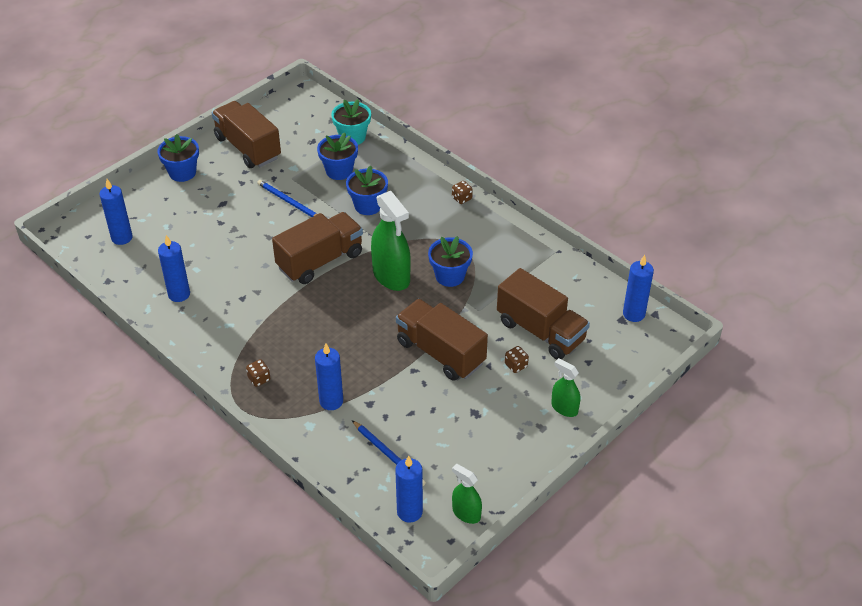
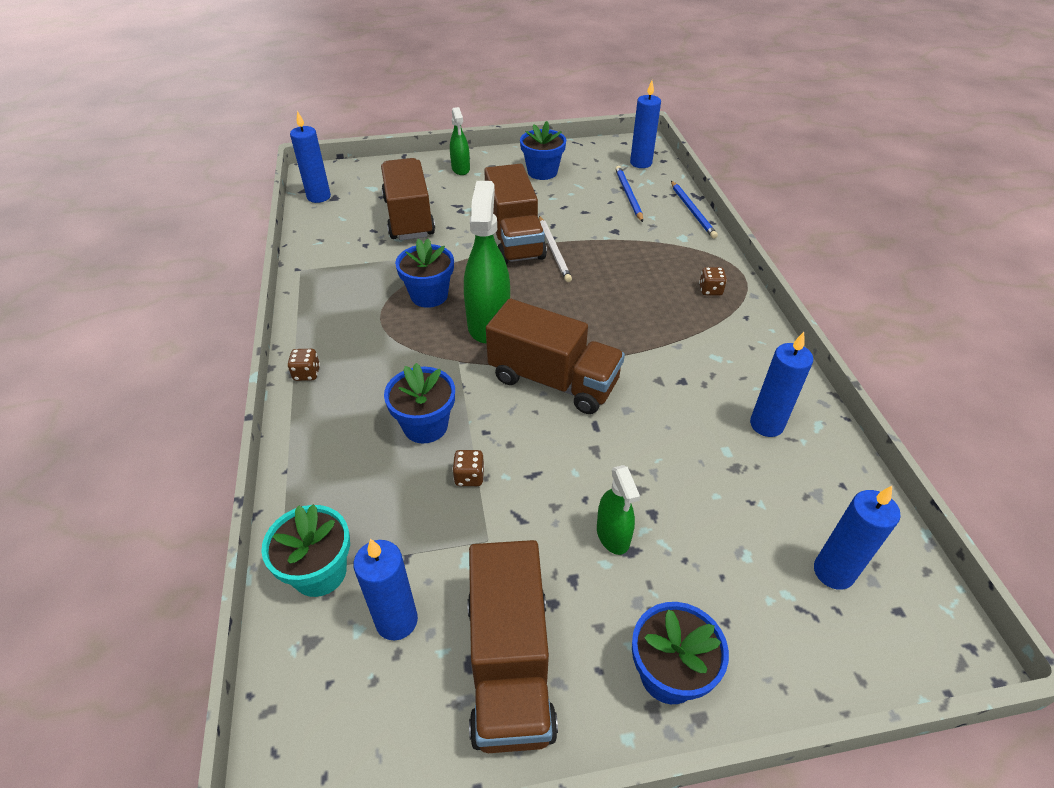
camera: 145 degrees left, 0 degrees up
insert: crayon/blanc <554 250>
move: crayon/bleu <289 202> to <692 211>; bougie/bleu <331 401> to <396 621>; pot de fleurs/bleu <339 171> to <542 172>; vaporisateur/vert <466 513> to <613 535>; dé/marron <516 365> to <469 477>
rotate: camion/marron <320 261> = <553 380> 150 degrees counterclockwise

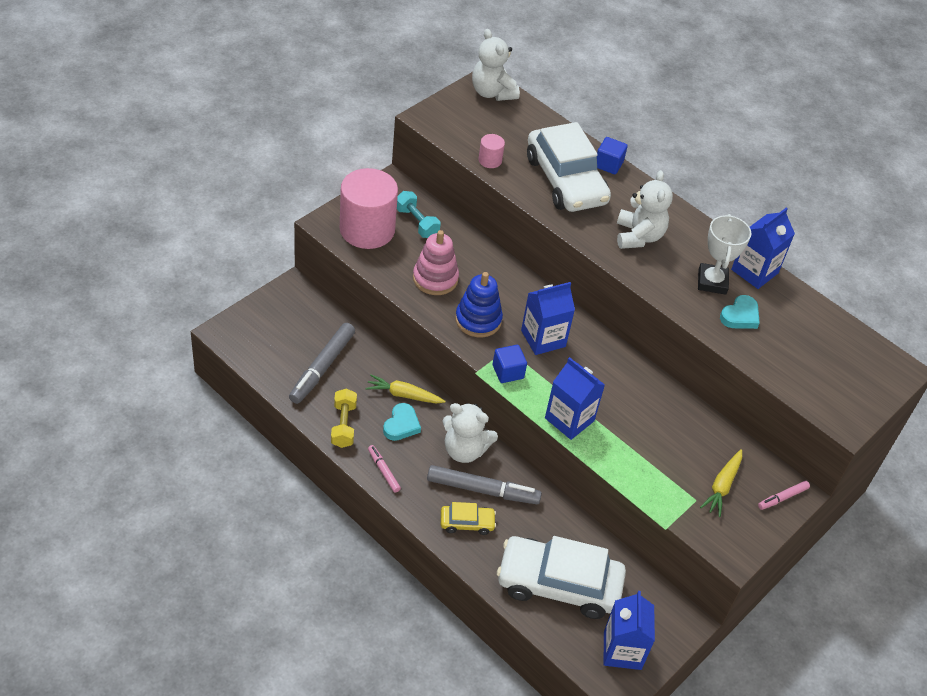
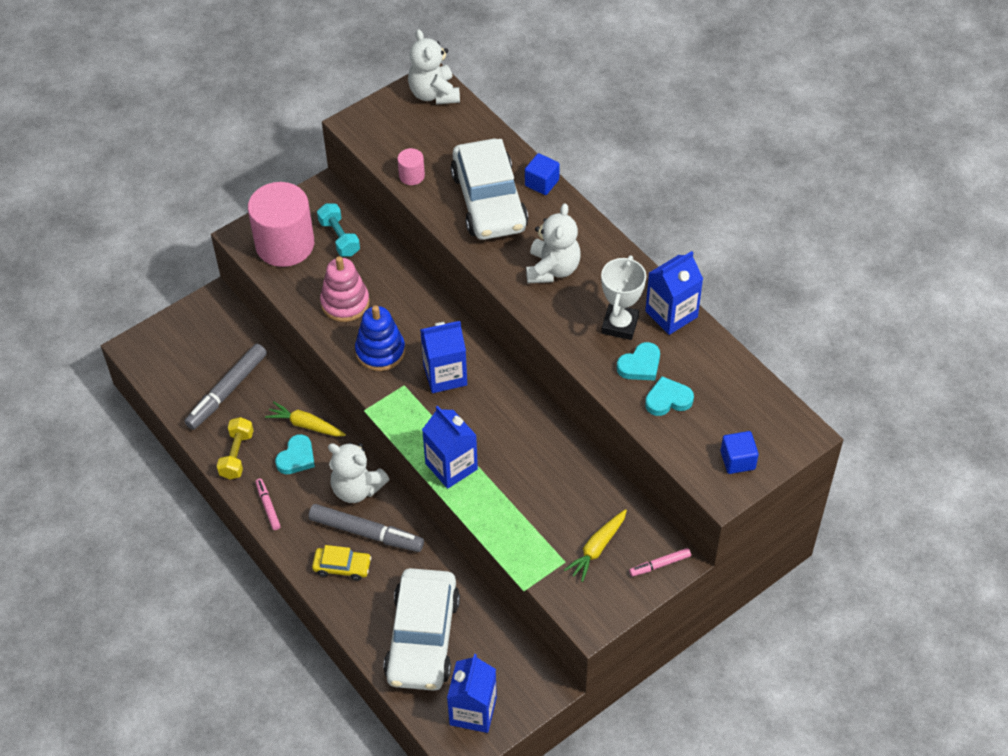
camera: 15 degrees right, 5 degrees up
insert: cœur/turquoise <668 399>
move: cube/bleu <508 372> to <737 460>
rotate: voiture/blanc <558 584> = <423 638> 105 degrees counterclockwise

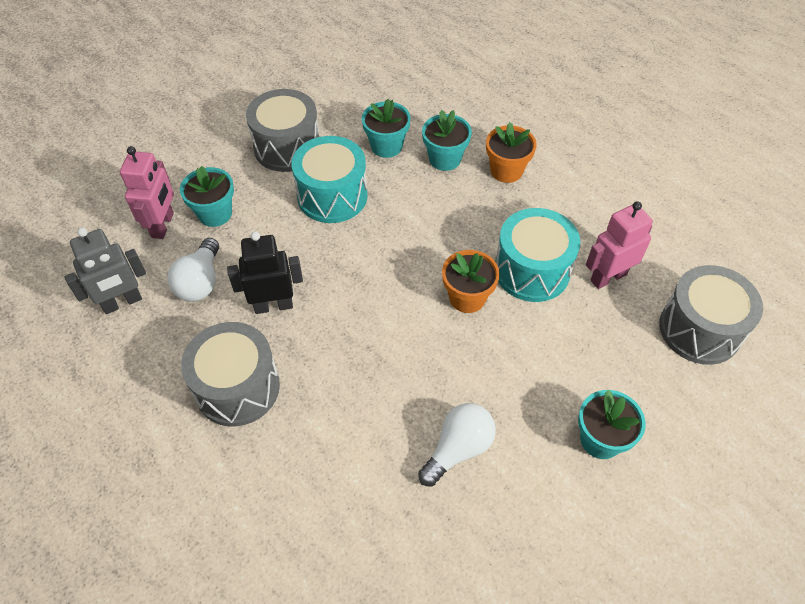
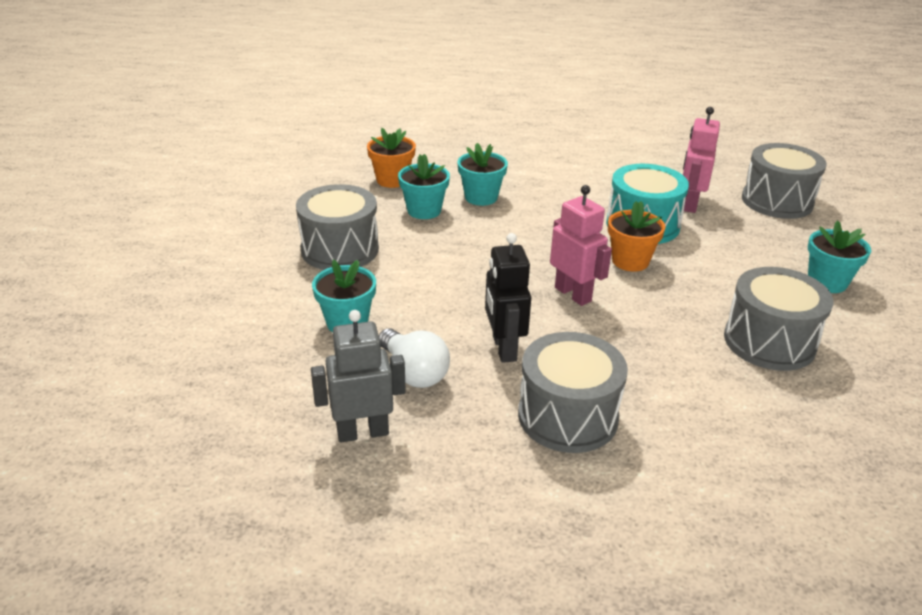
camera: 45 degrees left, 20 degrees down
delete: tambour/turquoise <332 196>
move: robot/rose <163 225> to <573 294>; pot de fleurs/orange <506 171> to <392 180>
replace: ampoule/blanc <458 449> to tambour/gris <769 342>
rotate: robot/gris <122 303> = <363 432> 120 degrees counterclockwise; robot/noir <273 305> = <503 348> 45 degrees counterclockwise

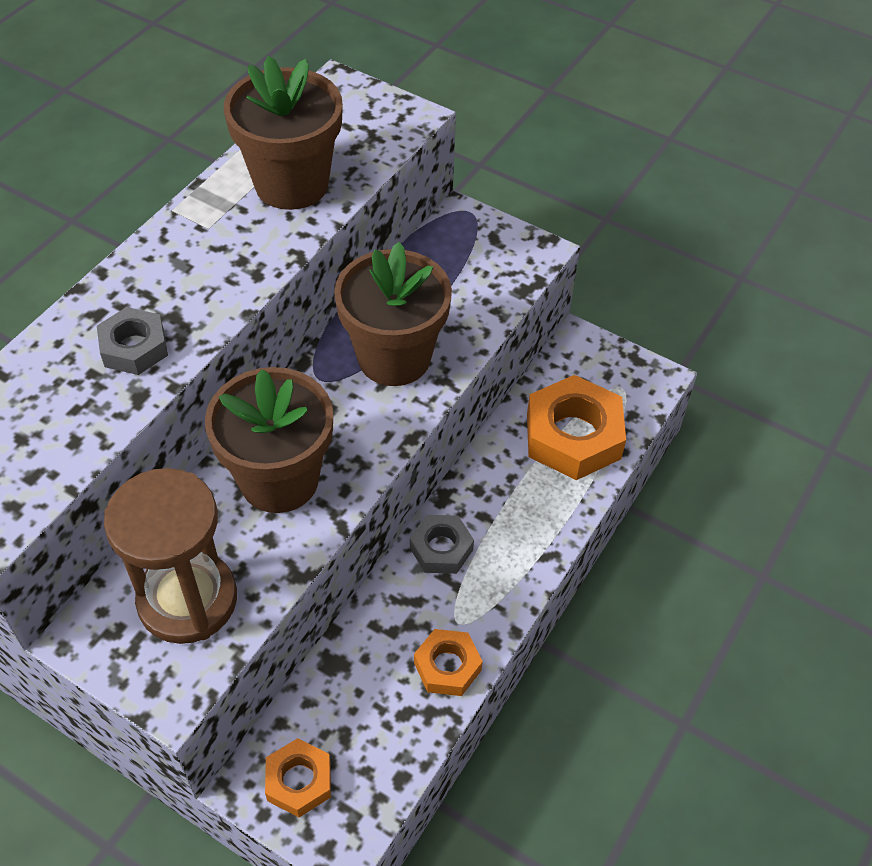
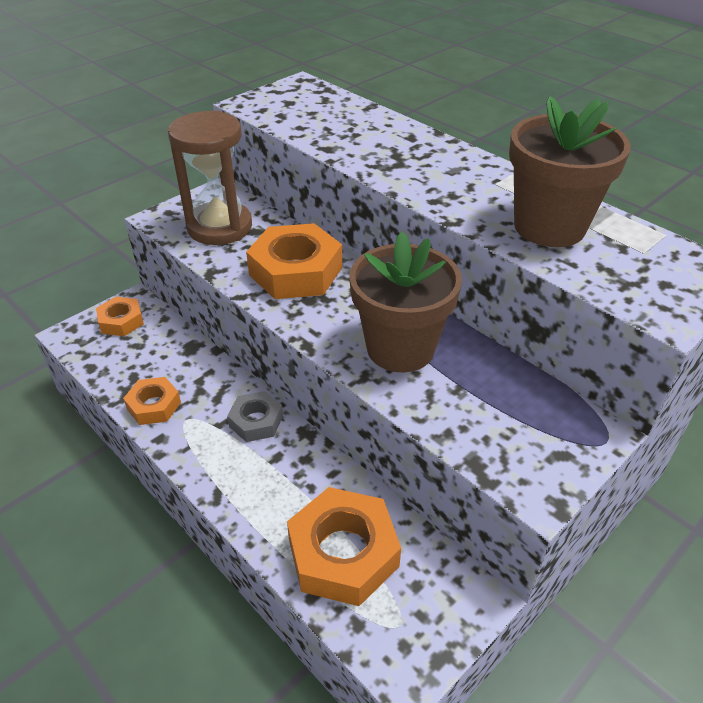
camera: 105 degrees right, 10 degrees down
delete: écrou/gris <134 348>
replace: pot de fleurs/marron <279 479> to écrou/orange <296 271>

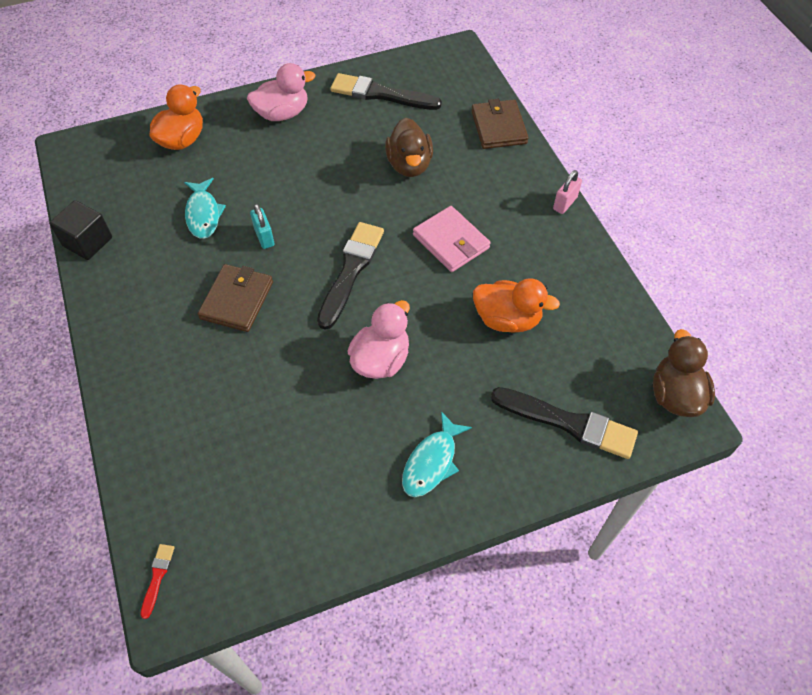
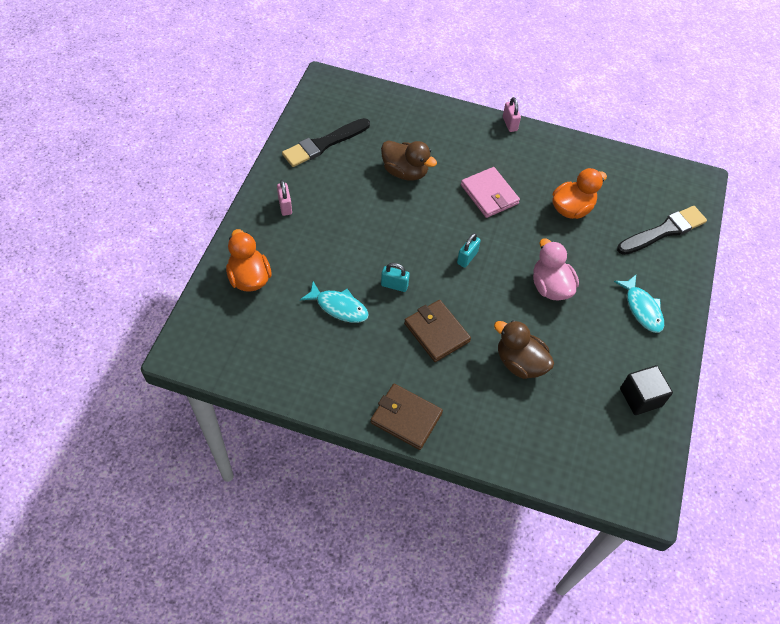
camera: 55 degrees left, 0 degrees up
delete: pinceau/rouge <157 577>
move: cube/noir <87 242> to <640 397>; portefeuille/marron <498 127> to <406 418>; canard/marron <675 395> to <520 363>
replace: canard/rose <282 113> to cadenas/rose <285 206>; pinceau/noir <351 271> to cadenas/turquoise <467 258>
rotate: portefeuille/rose <451 241> = <489 194> 60 degrees clockwise

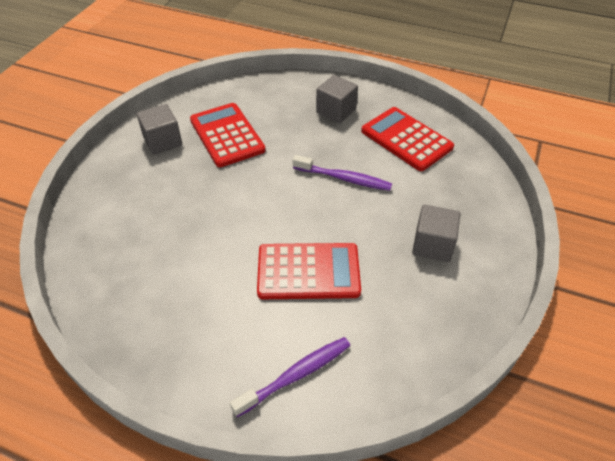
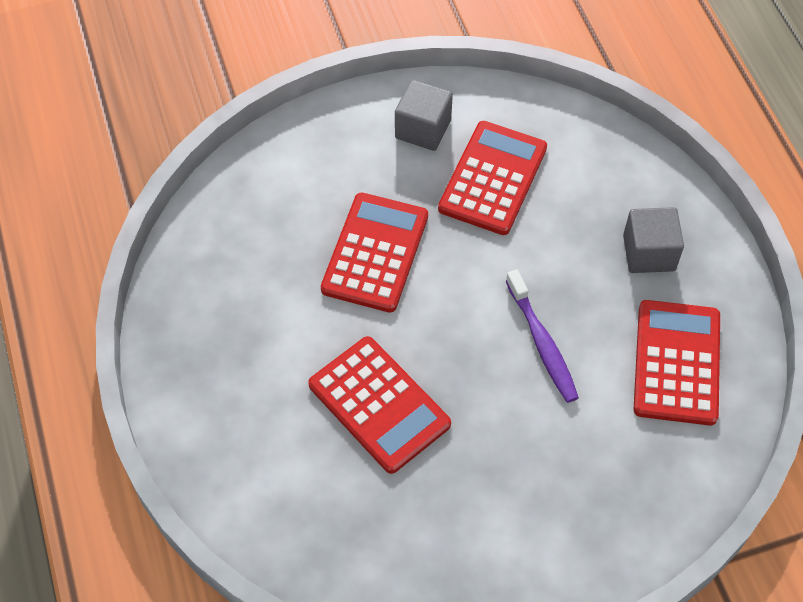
camera: 50 degrees right, 10 degrees up
delete: brosse à dents/violet <296 375>; cube/gris <432 245>
insert: calculatrice/rouge <375 253>

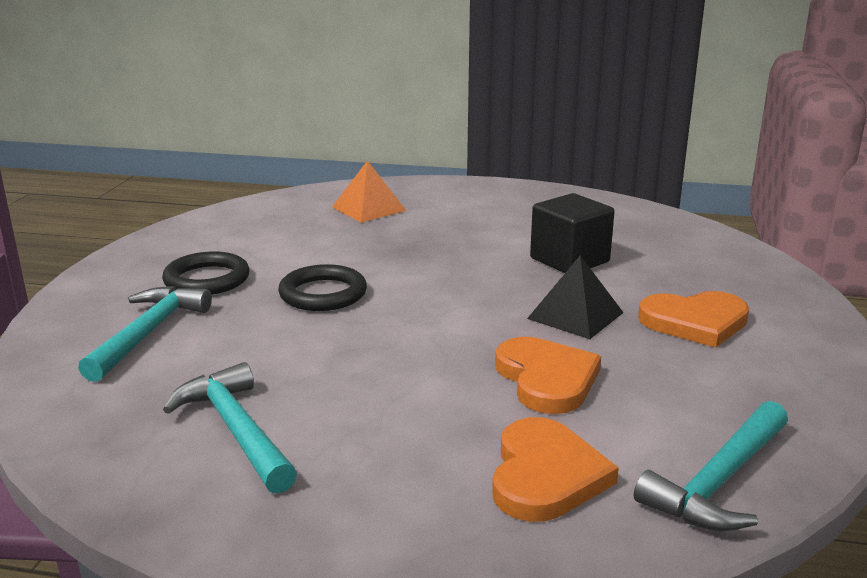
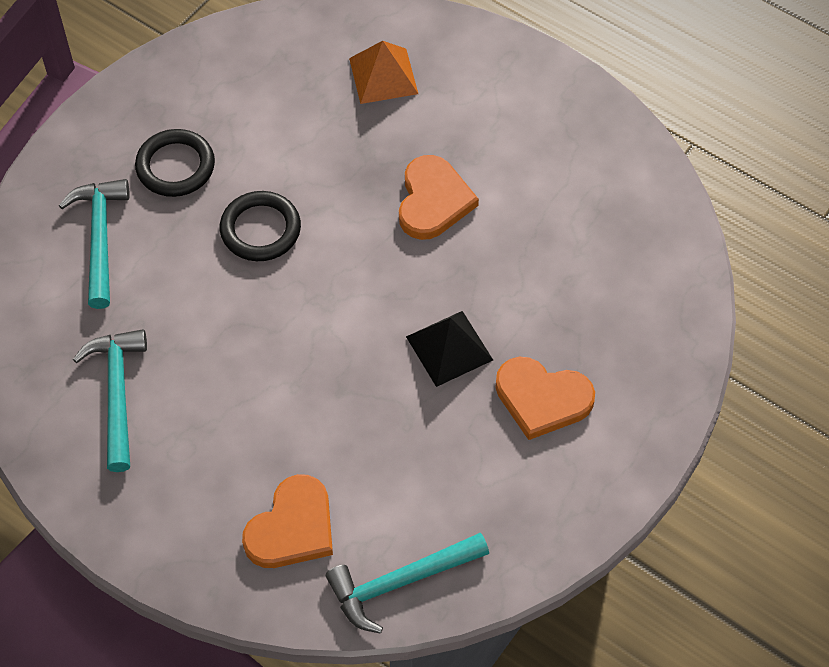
camera: 25 degrees right, 35 degrees up
delete: cube/noir <569 260>
move: cœur/orange <546 379> to <433 201>
rotate: marteau/turquoise <147 333> = <100 239> 45 degrees counterclockwise

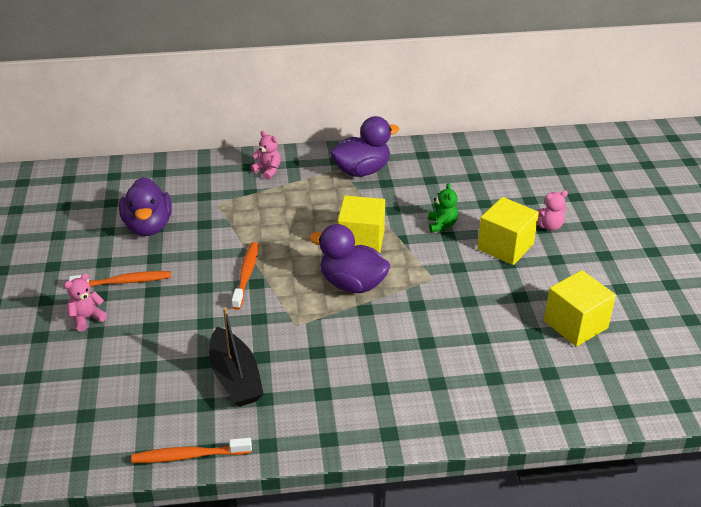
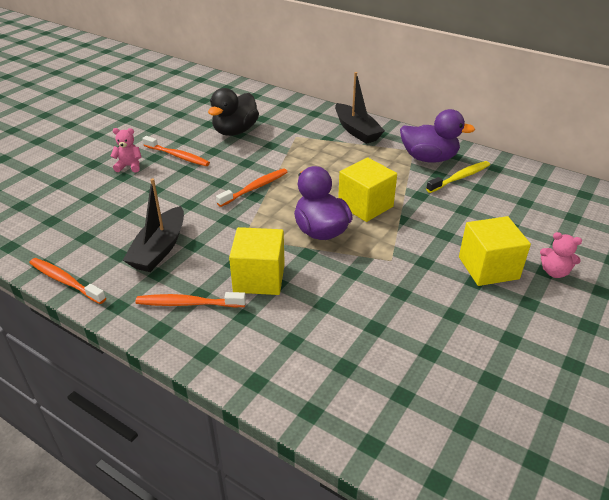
camera: 40 degrees right, 0 degrees up
delete: ours en peluche/vert <442 225>
insert: brosse à dents/orange <188 303>; brosse à dents/jaune <460 177>
move: cube/jaune <575 324> to <259 278>
replace: ours en peluche/rose <267 171> to bateau/noir <356 131>
recolor: canard/violet <148 226> to canard/noir <235 131>

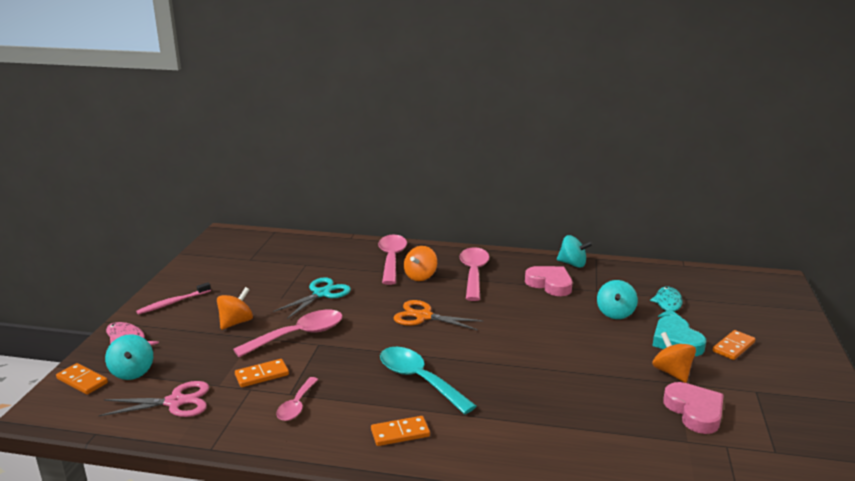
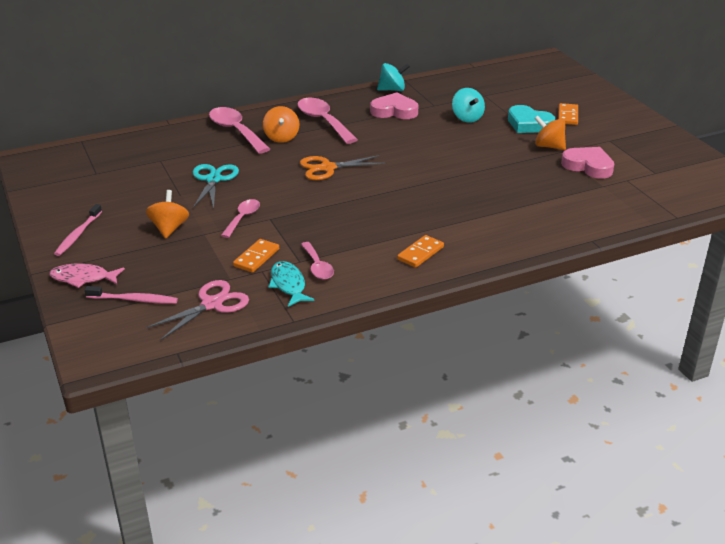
camera: 35 degrees left, 10 degrees up
delete: domino/orange <82 381>; cuillère/turquoise <418 379>
move: poisson/turquoise <668 304> to <288 285>
replace: toupie/turquoise <132 372> to brosse à dents/rose <133 300>
resize: cuillère/rose <299 335> = <243 218> x0.59

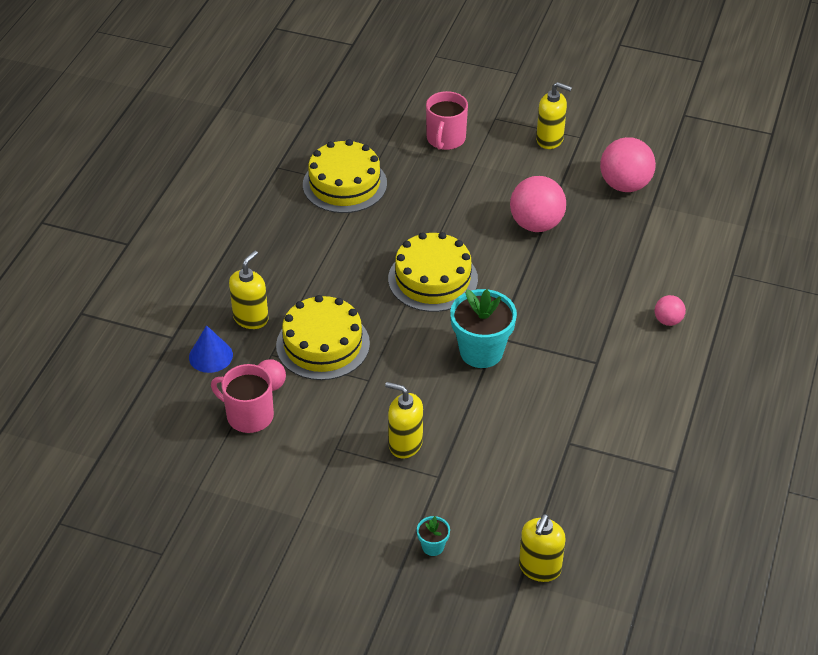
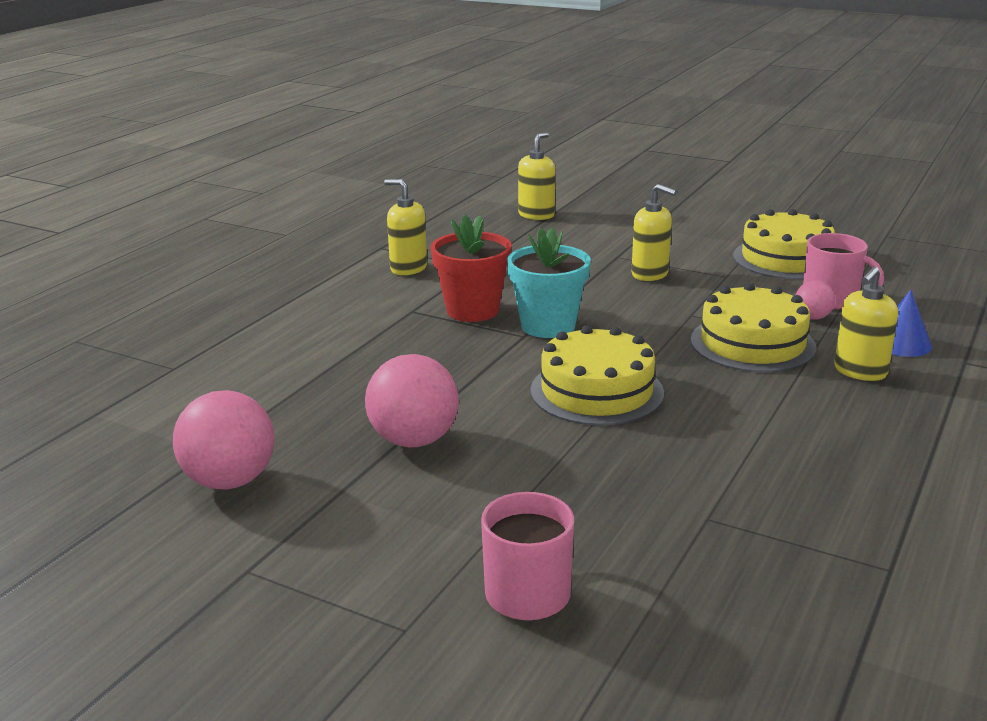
camera: 170 degrees left, 20 degrees down
delete: pot de fleurs/turquoise <433 546>; balle/rose <668 320>
insert: pot de fleurs/rouge <472 310>
move: gâteau/jaune <344 184> to <785 259>; distributeur de savon/jaune <550 139> to <408 268>

